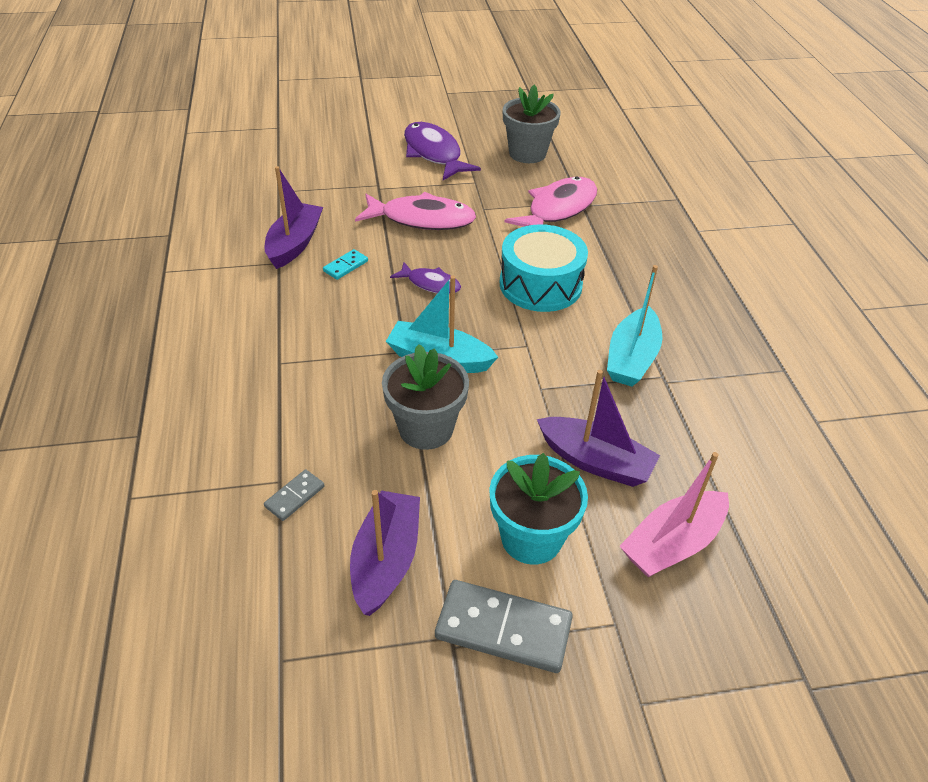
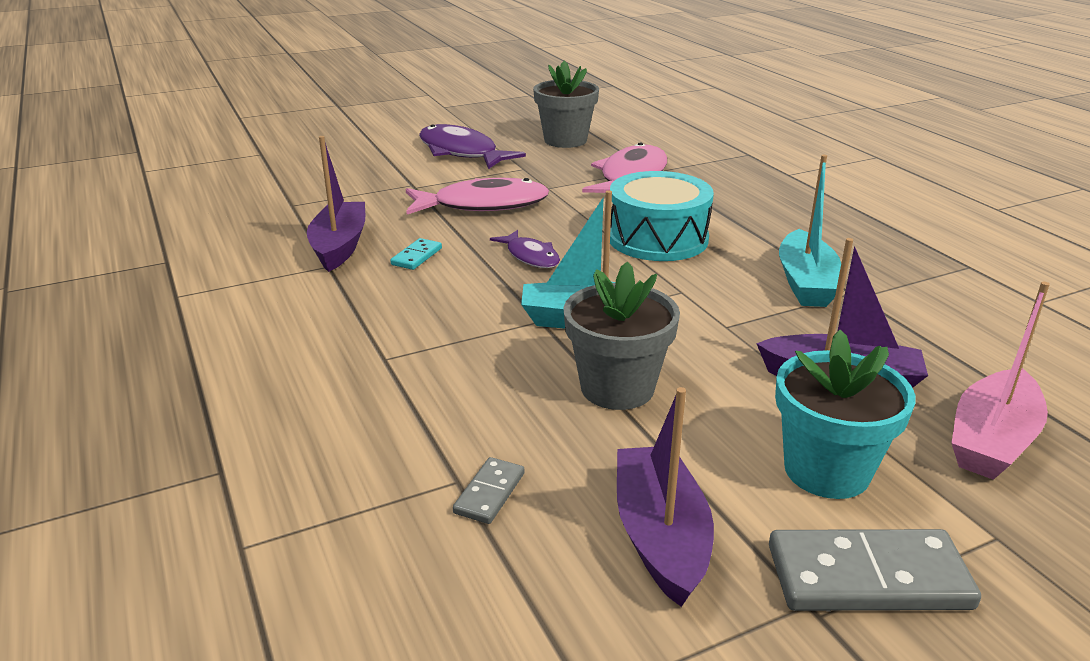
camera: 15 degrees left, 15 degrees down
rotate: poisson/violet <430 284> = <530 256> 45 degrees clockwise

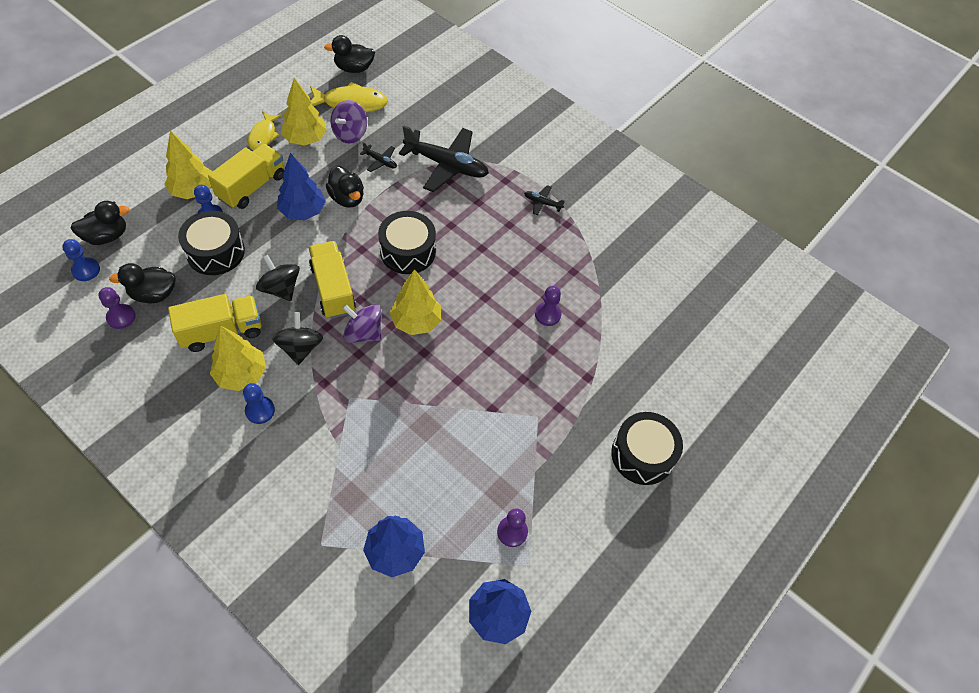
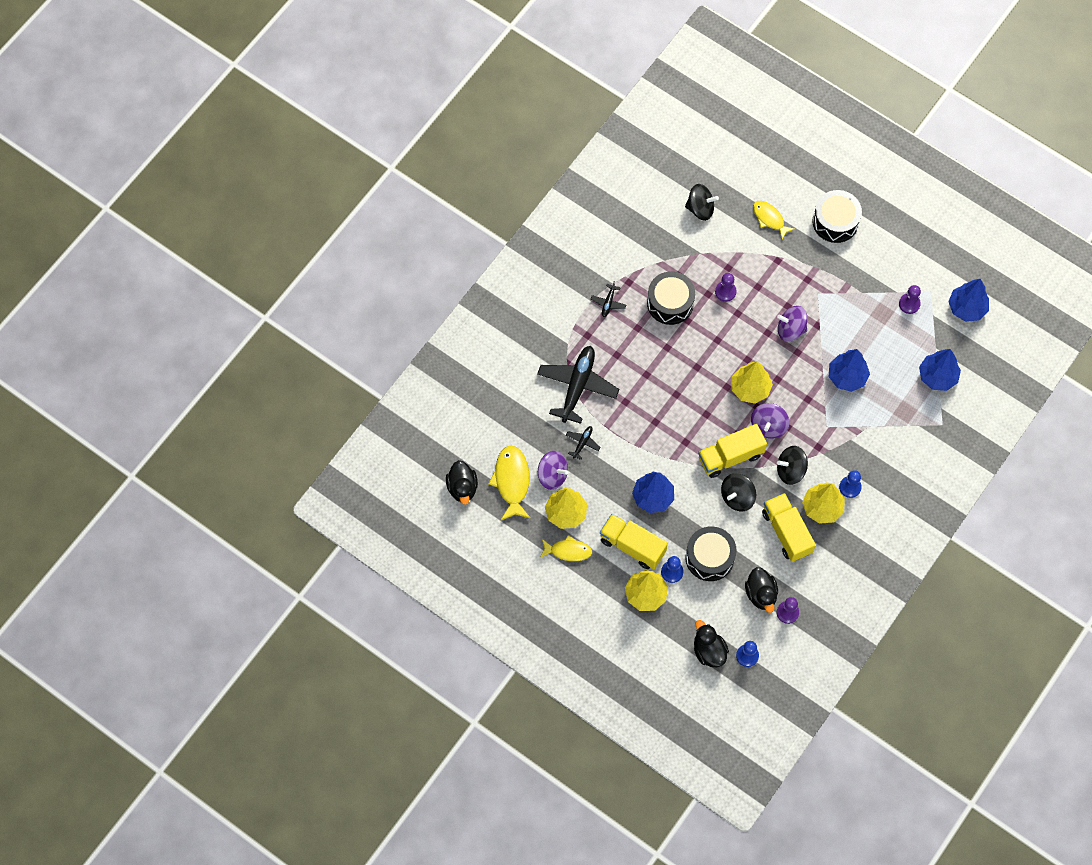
camera: 90 degrees left, 10 degrees up
delete: canard/noir <347 198>
insert: toupie/noir <700 208>; poisson/jaune <769 219>; toupie/violet <790 329>; arbre/bleu <847 377>
move: tambour/noir <407 251> to <670 303>

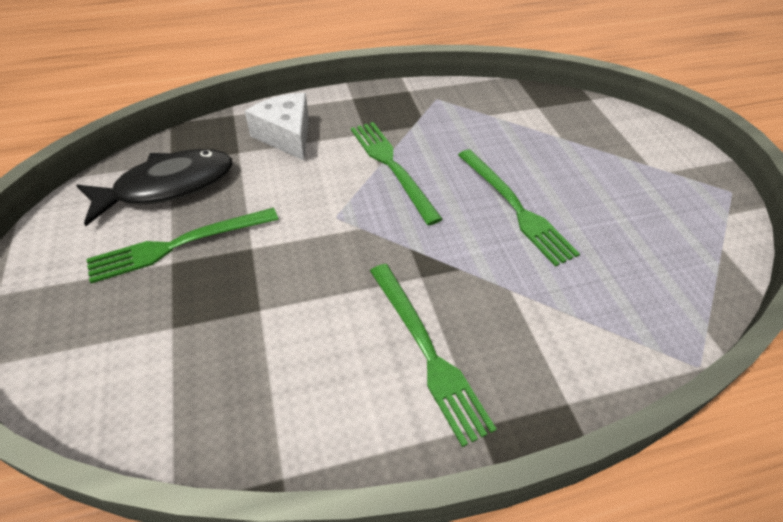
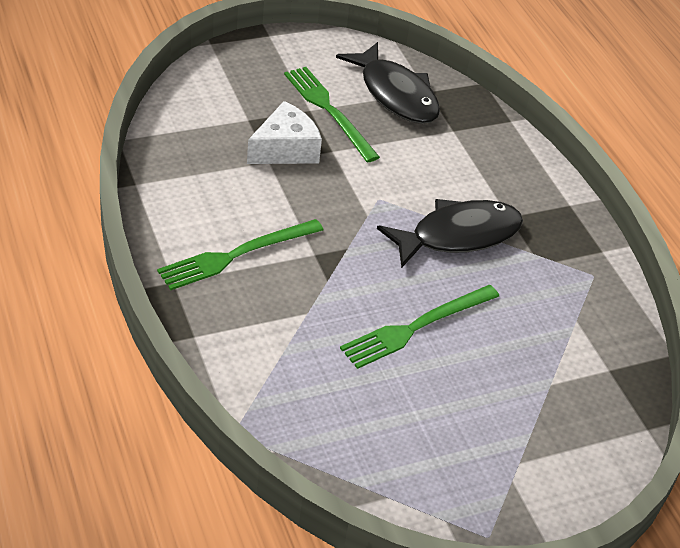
camera: 80 degrees right, 5 degrees down
move: fromage/blanc <286 136> to <285 149>
replace: fourchette/vert <392 167> to poisson/noir <458 236>

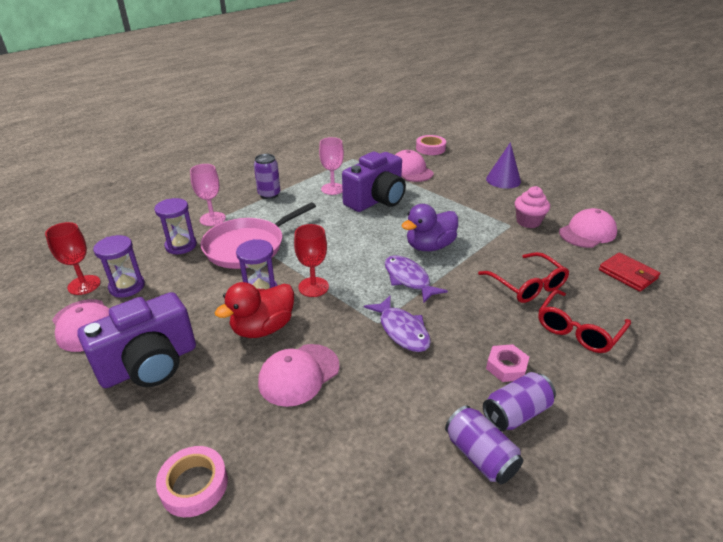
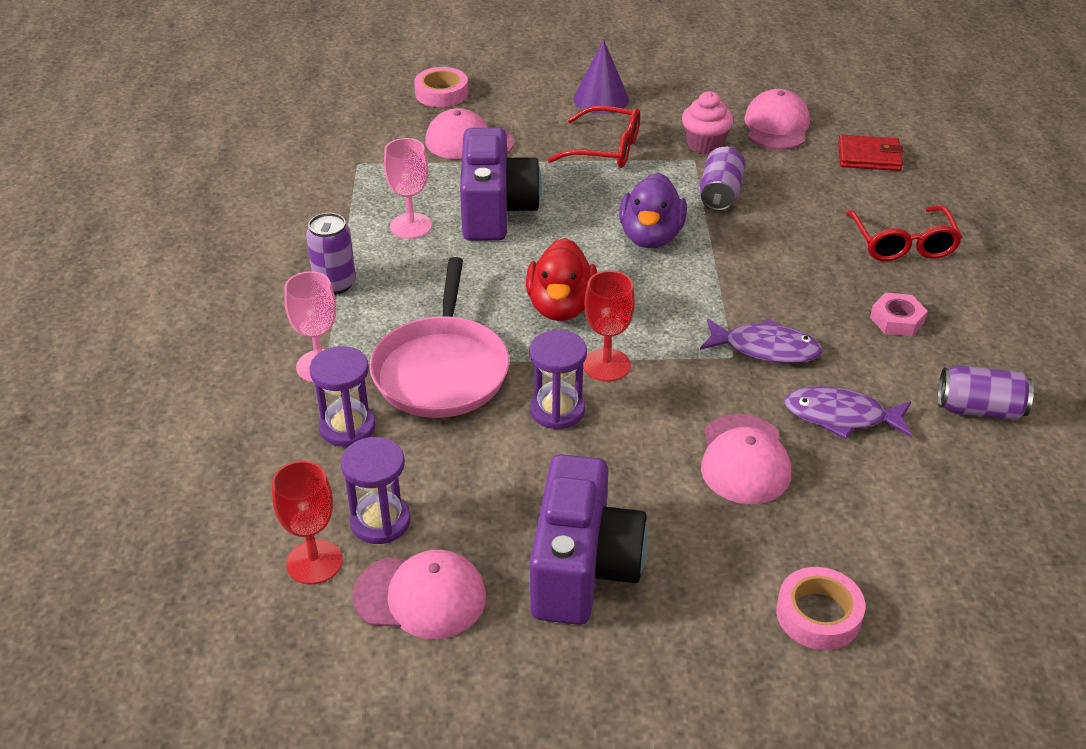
camera: 45 degrees left, 5 degrees up
move: canard/rouge <263 328> to <561 307>; poisson/violet <408 279> to <841 416>; lunettes/rouge <527 285> to <605 149>; canette/violet <516 413> to <720 194>

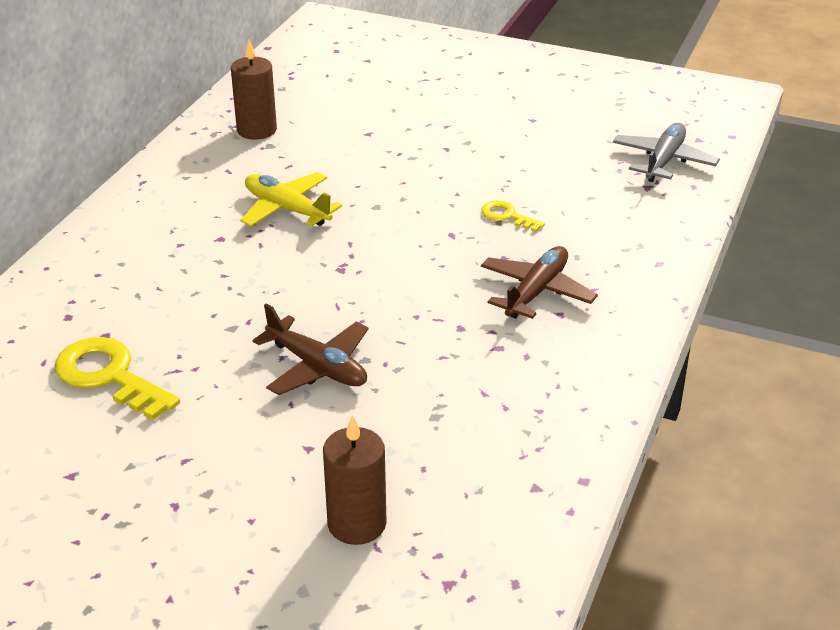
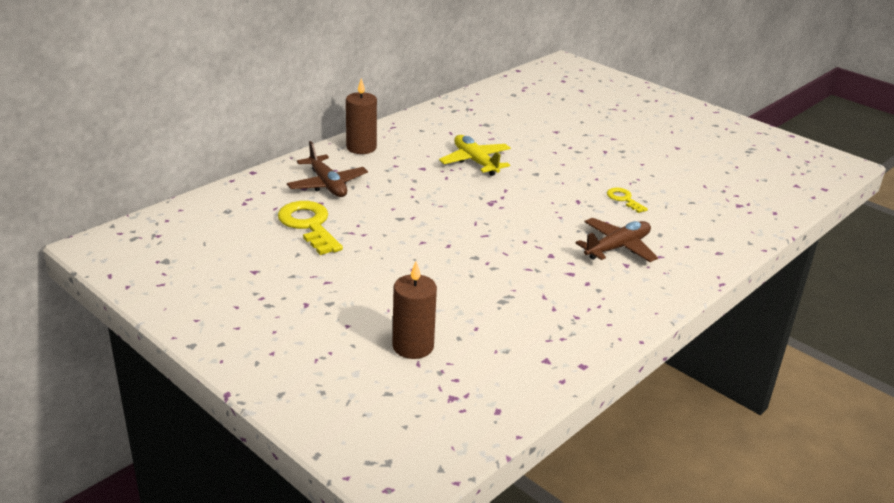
camera: 20 degrees right, 5 degrees down
delete: avion/gris <663 161>
move: bougie/marron <257 130> to <361 148>; avion/marron <317 366> to <327 184>

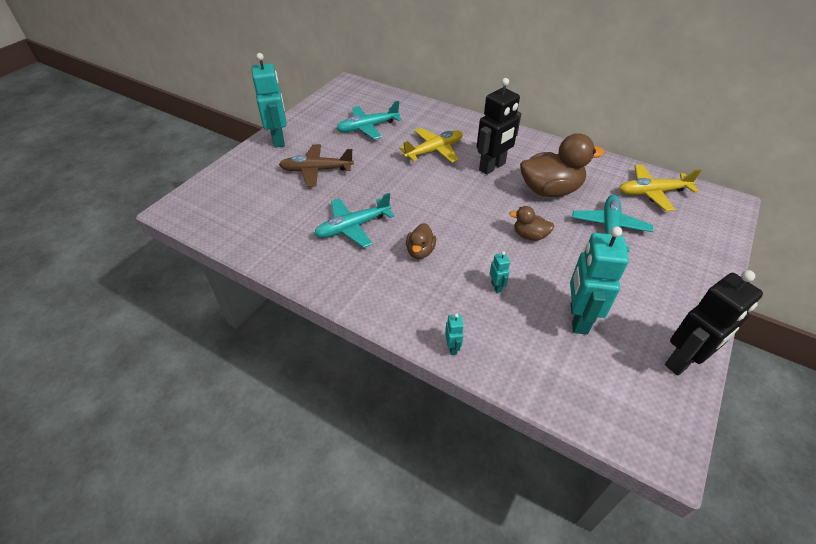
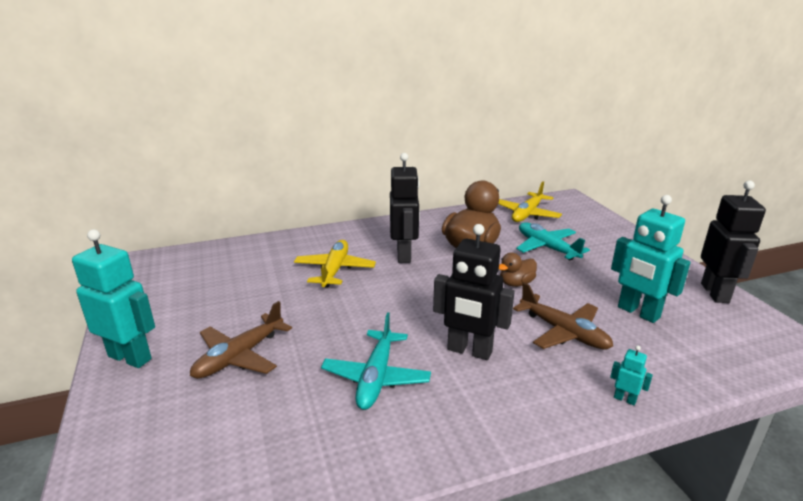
camera: 50 degrees left, 20 degrees down
delete: avion/turquoise <368 127>
replace: canard/marron <420 251> to robot/noir <469 351>; robot/turquoise <496 286> to avion/marron <563 332>

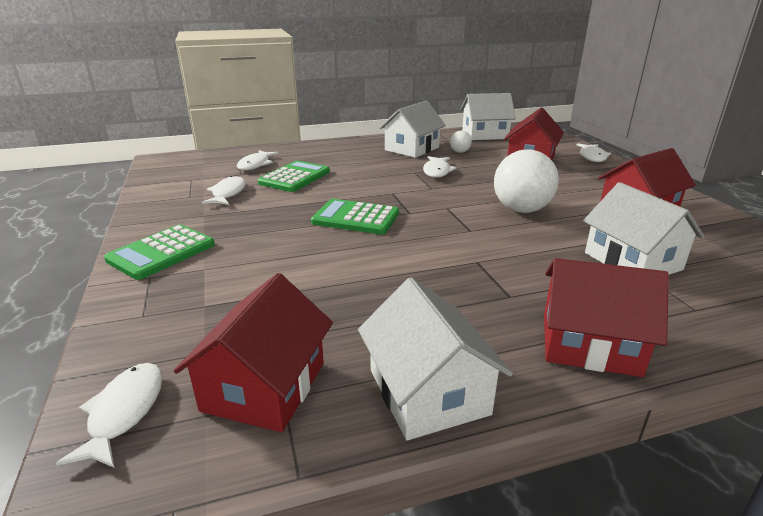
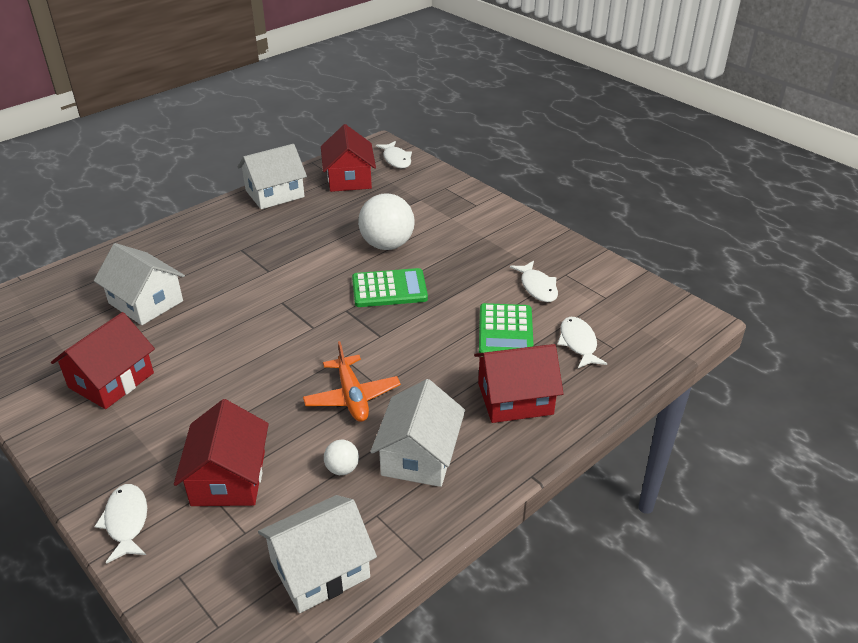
camera: 155 degrees right, 10 degrees up
delete: calculatrice/vert <161 252>
move: balle/blanc <521 210> to <387 245>; maison/rouge <589 344> to <515 398>
replace: poisson/blanc <437 171> to avion/orange <352 396>
rotate: maison/blanc <428 392> = <275 193> 75 degrees counterclockwise

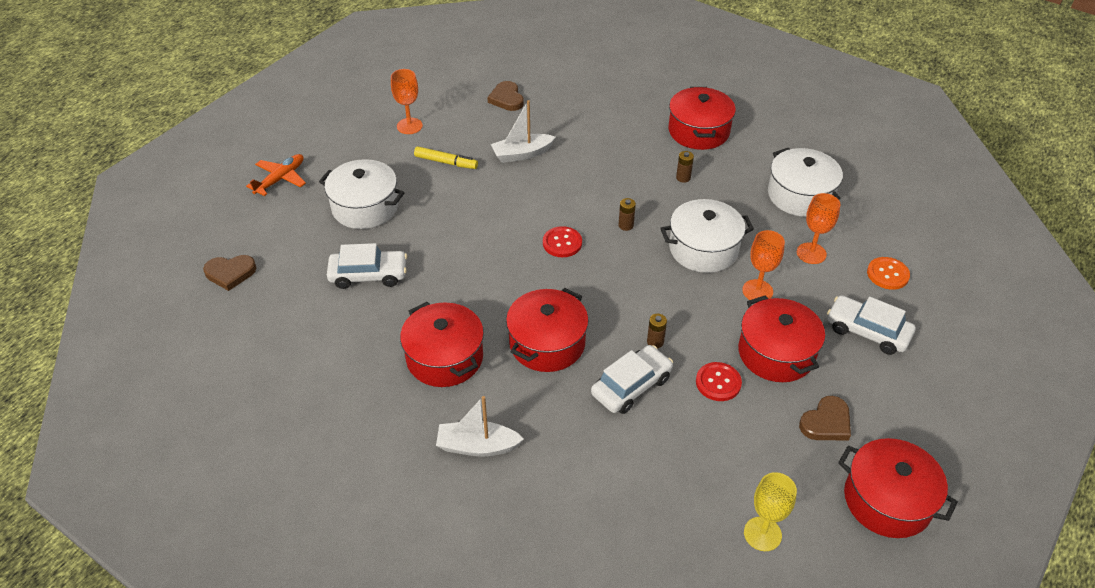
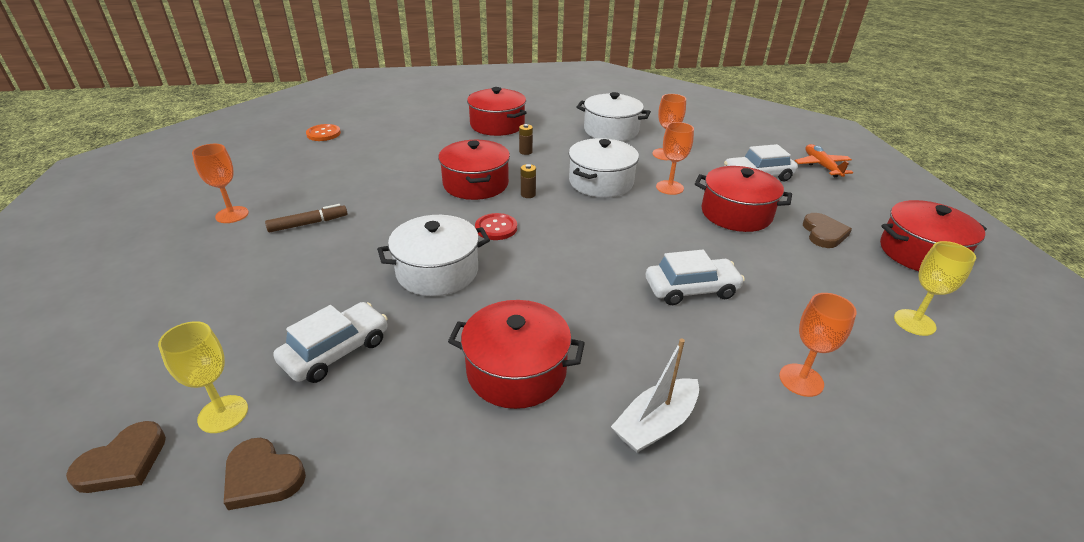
camera: 45 degrees left, 10 degrees down
delete: bateau/blanc <522 154>; pile/marron <655 342>; bouton/rouge <718 383>
insert: verre à pied/jaune <223 414>; verre à pied/orange <801 380>
move: avion/orange <280 179> to <821 166>; marmite/blanc <365 207> to <437 271>; cœur/marron <507 99> to <262 477>; marmite/rouge <547 343> to <476 184>; bouton/orange <887 274> to <323 134>
recolor: feutre/jaune <446 162> to feutre/marron <308 224>
rotate: voiture/blanc <631 386> = <691 289> 75 degrees clockwise

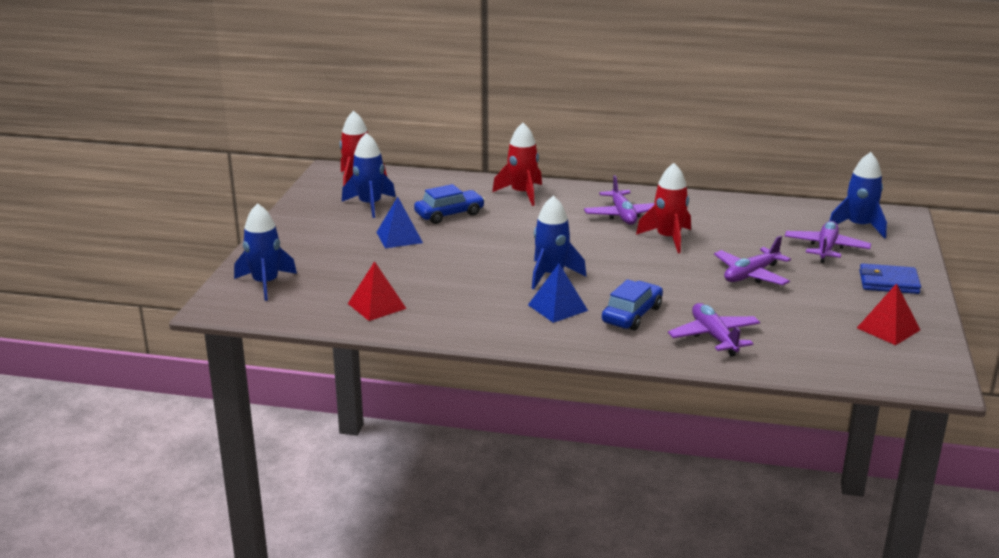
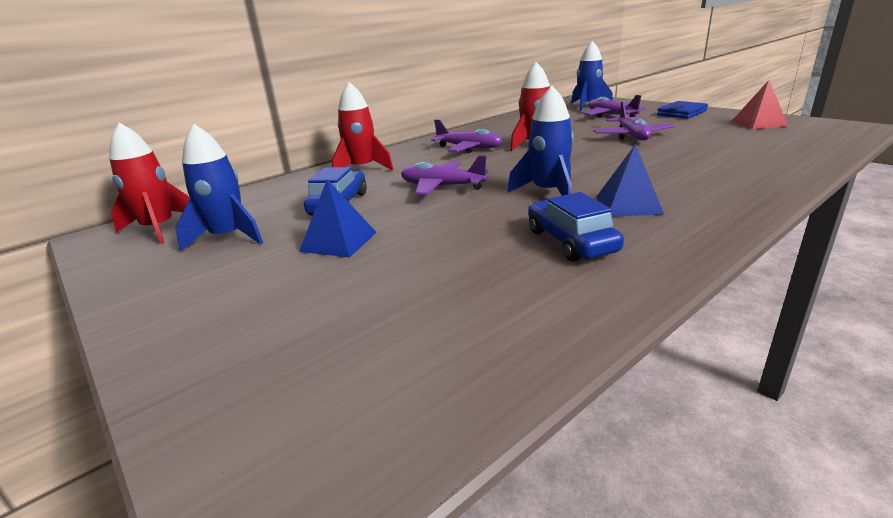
camera: 50 degrees left, 0 degrees up
delete: fusée/bleu <265 283>; pyramide/rouge <377 306>
move: voiture/bleu <632 315> to <571 241>; avion/violet <714 337> to <442 187>

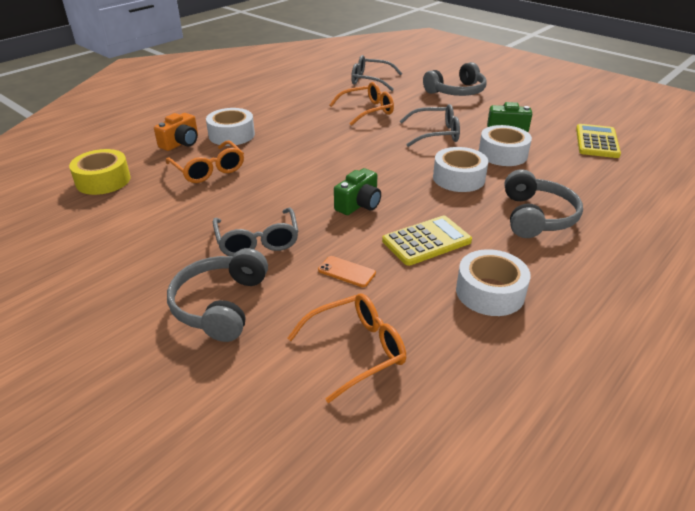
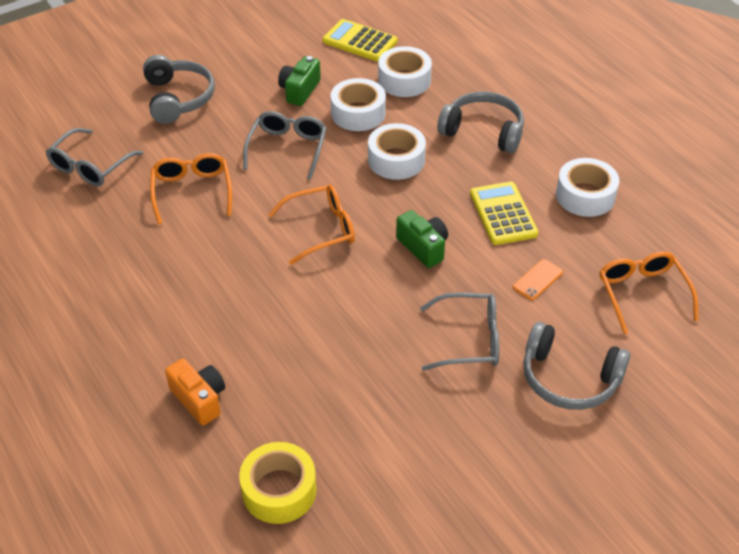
camera: 75 degrees left, 10 degrees up
move: lunettes/orange <209 170> to <321 229>; ruban adhésif/blanc <231 135> to <404 80>

